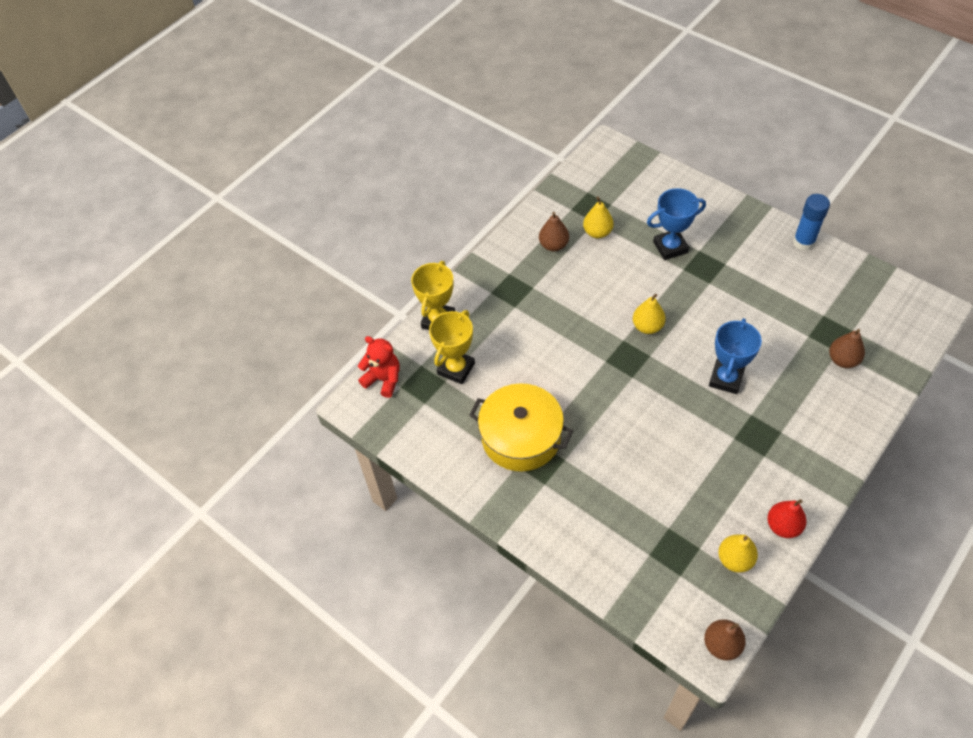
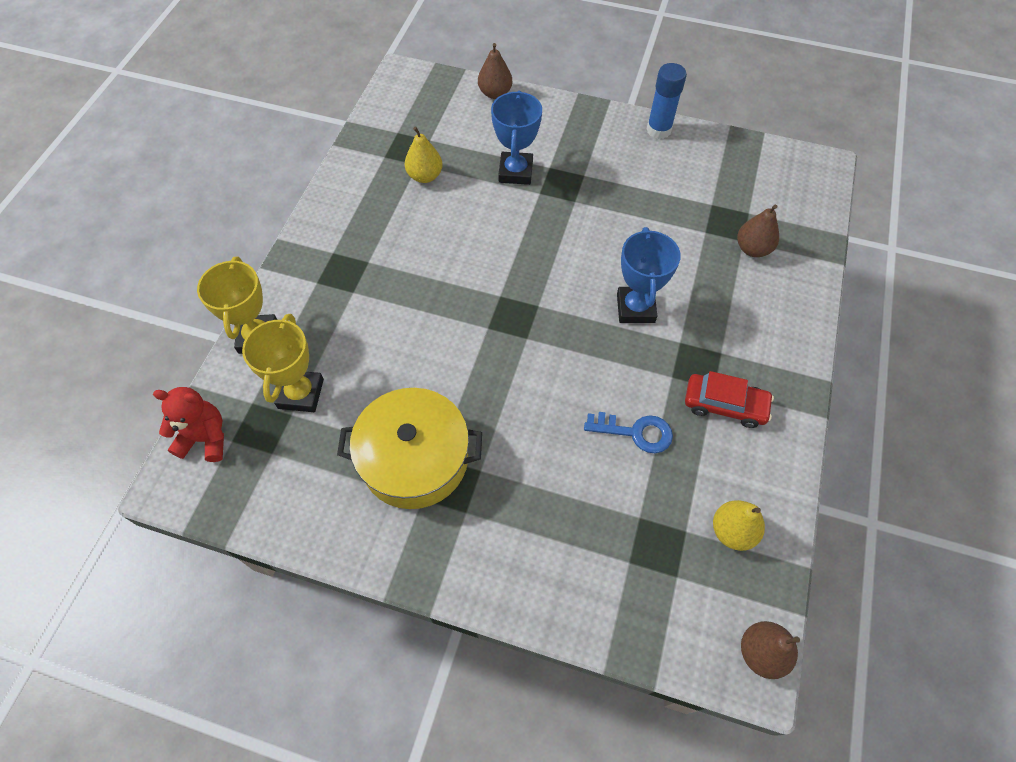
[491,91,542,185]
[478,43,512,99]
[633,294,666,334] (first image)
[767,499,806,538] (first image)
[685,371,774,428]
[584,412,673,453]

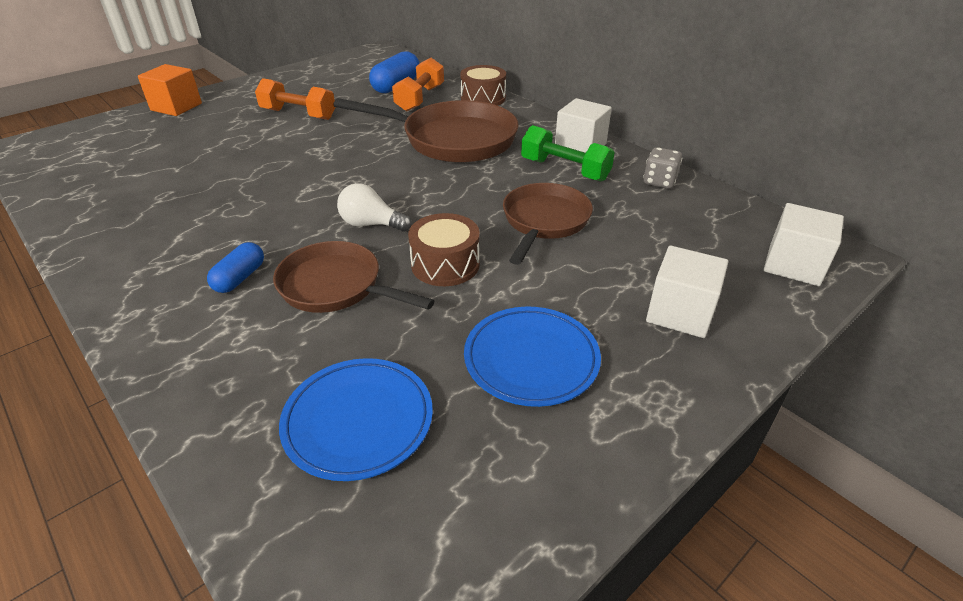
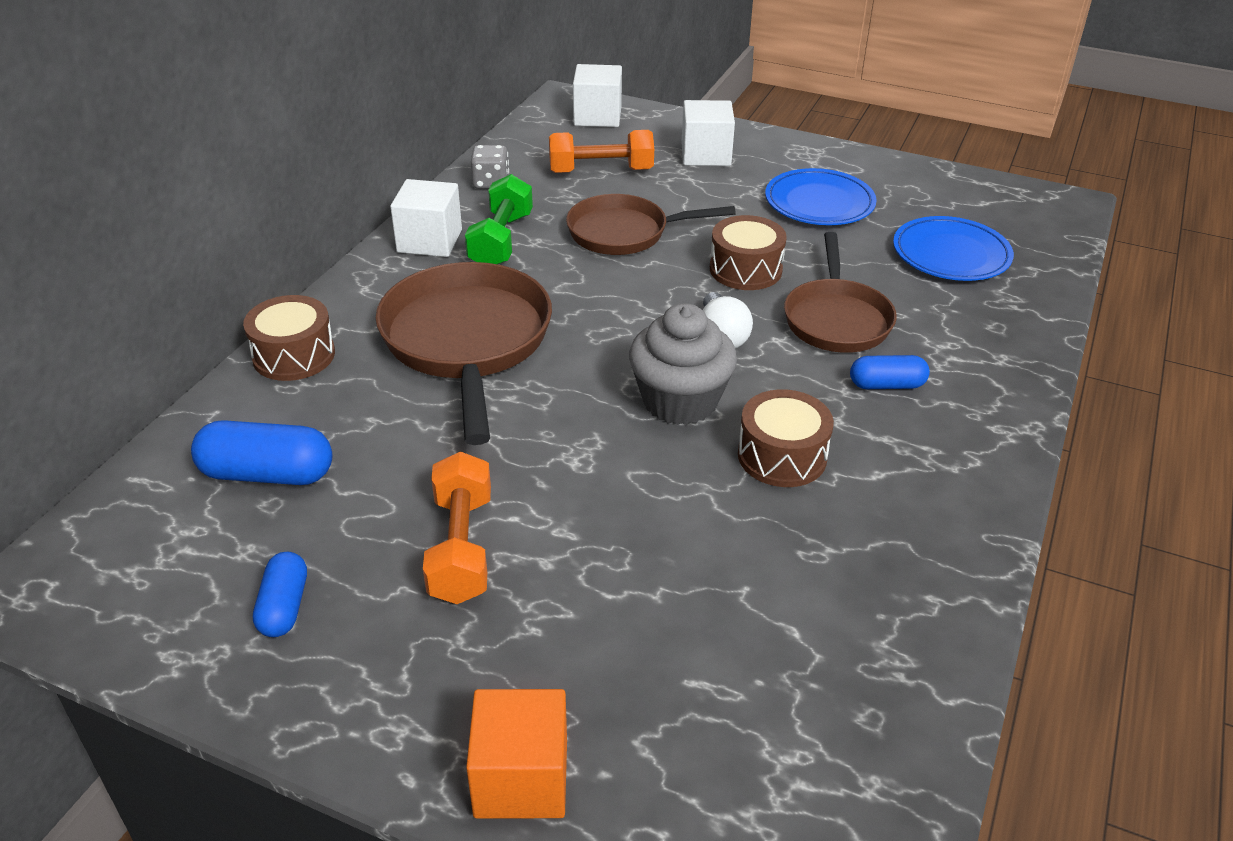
[549,130,654,173]
[629,303,737,425]
[738,389,834,487]
[253,552,307,637]

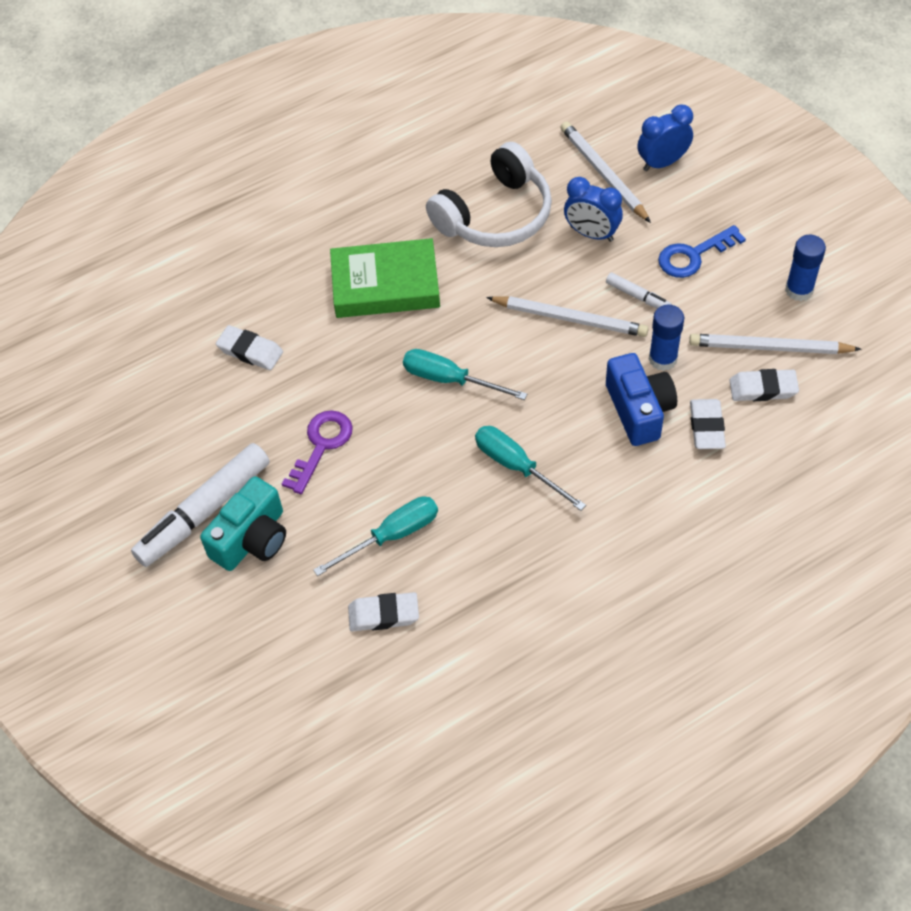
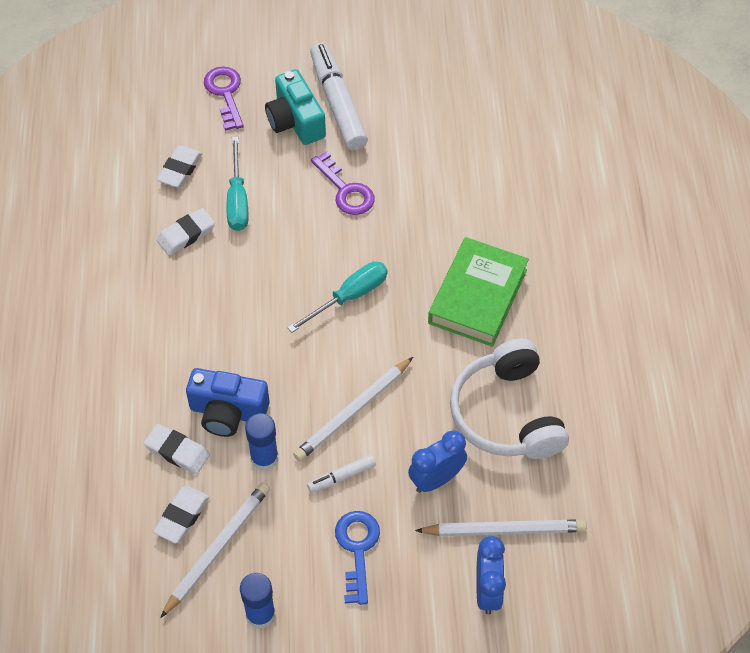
[157,208,215,255]
[475,426,586,511] (first image)
[204,66,244,131]

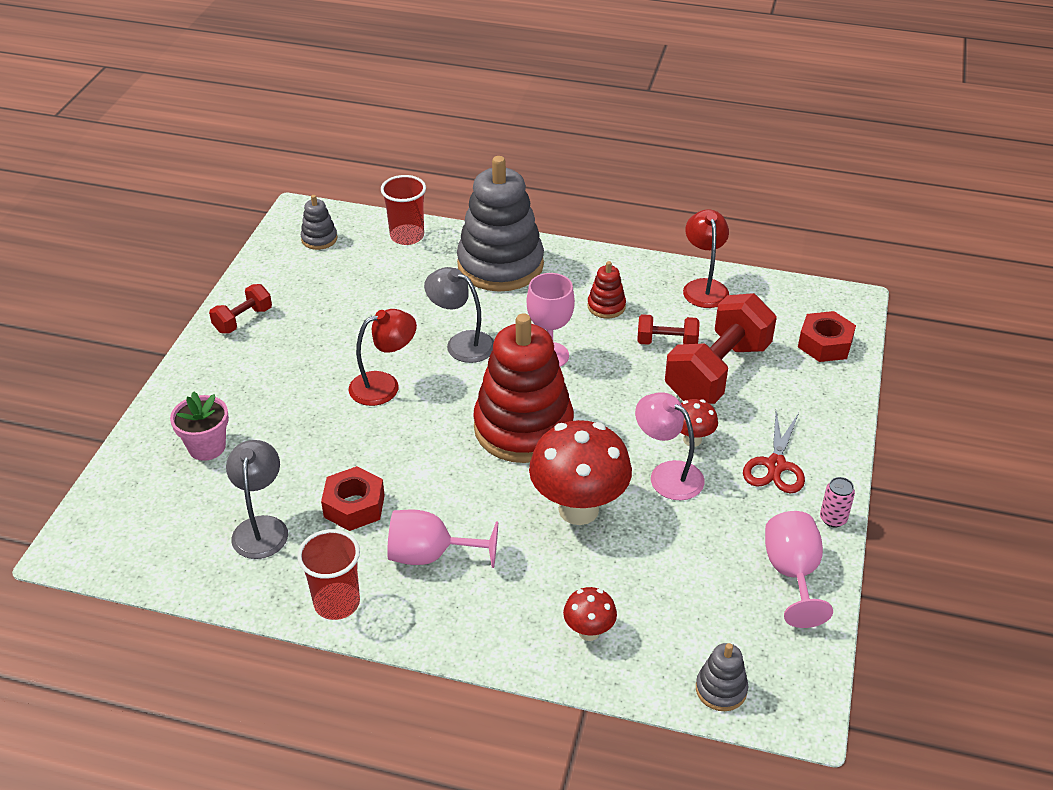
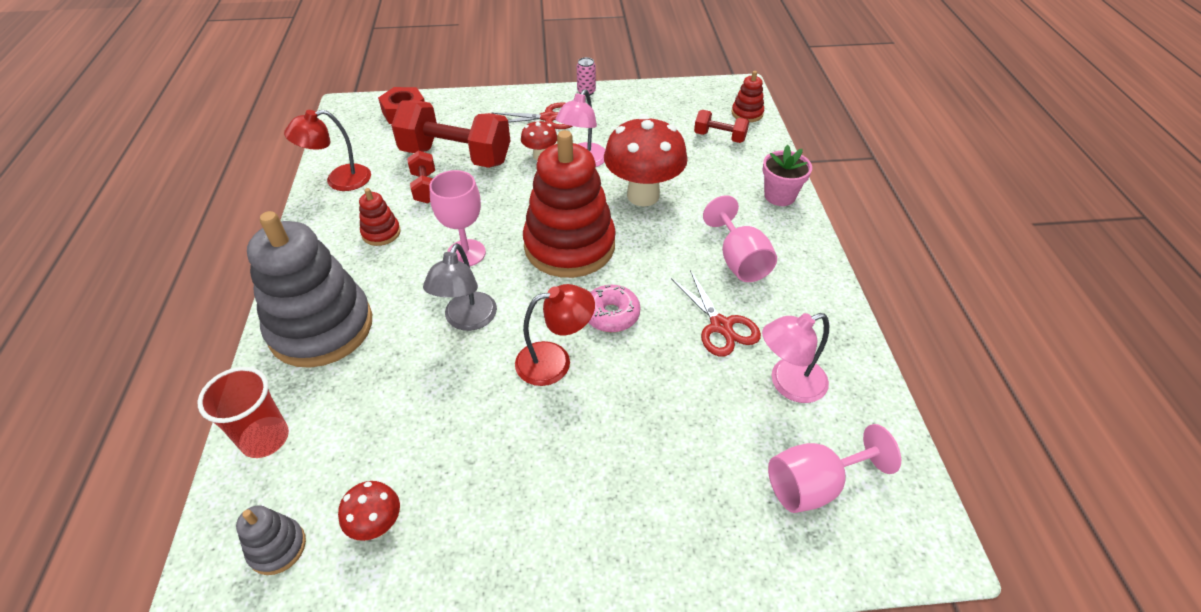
[694,110,749,143]
[515,284,595,386]
[762,145,812,206]
[762,313,829,403]
[671,270,761,357]
[768,424,901,513]
[297,529,360,620] (first image)
[338,481,400,541]
[732,71,764,122]
[588,285,641,332]

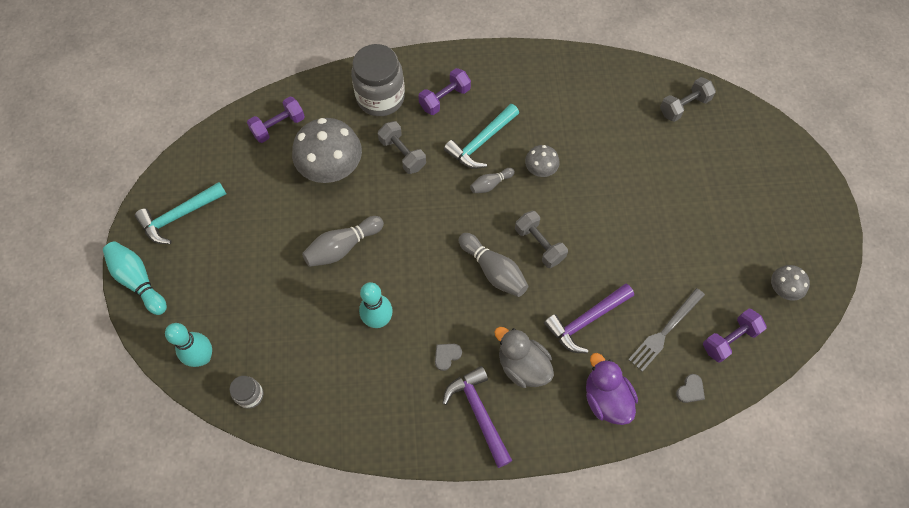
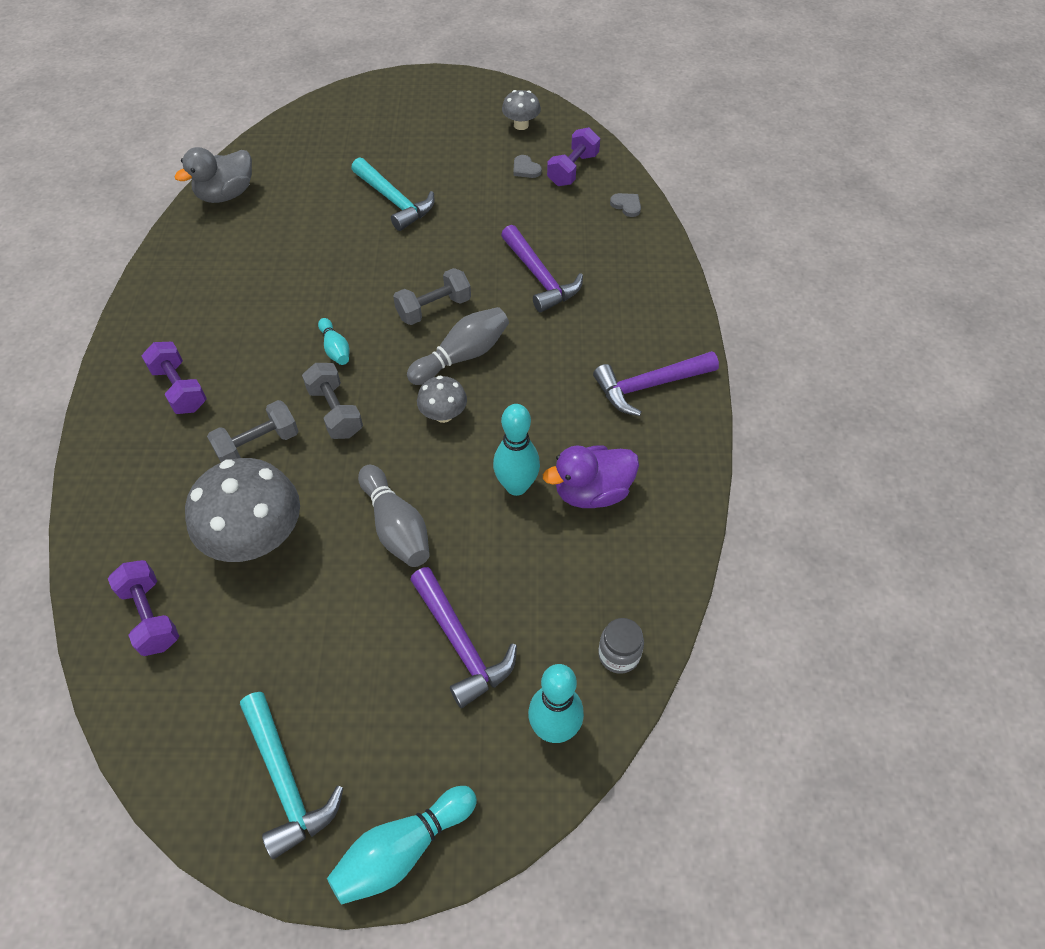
[351,44,405,116] (first image)
[302,363,363,439]
[351,157,435,231]
[417,376,467,423]
[318,318,349,365]
[628,288,705,372] (first image)
[547,127,600,186]
[174,147,252,203]
[513,155,542,178]
[543,445,639,508]
[410,567,517,708]

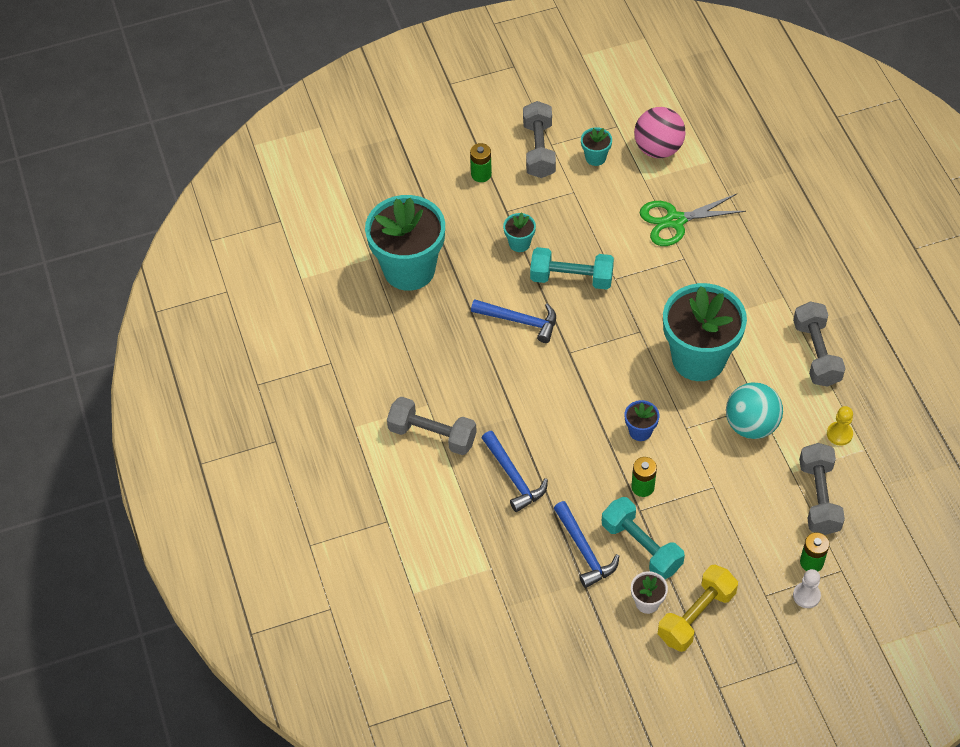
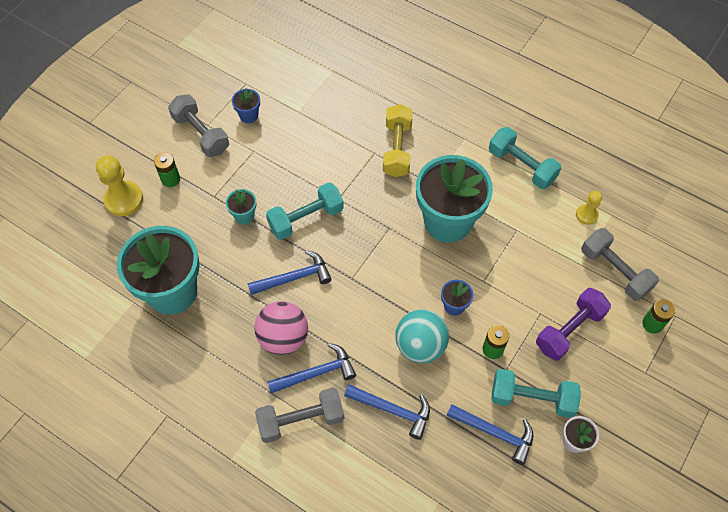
[254,301,308,355]
[232,88,260,123]
[640,194,746,246] (first image)
[489,127,562,189]
[395,309,449,363]
[383,104,413,177]
[793,569,821,608] (first image)
[96,155,143,216]
[536,288,611,361]
[267,343,356,394]

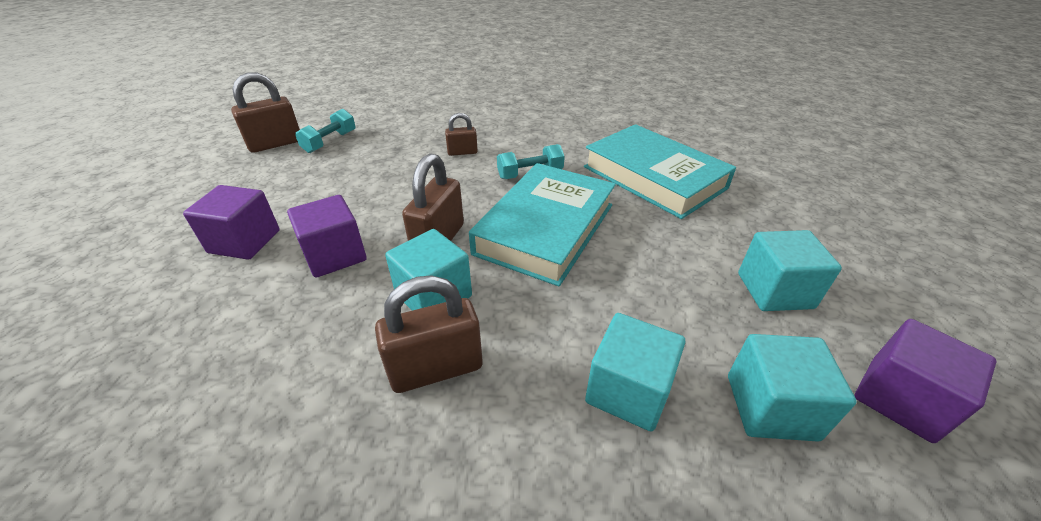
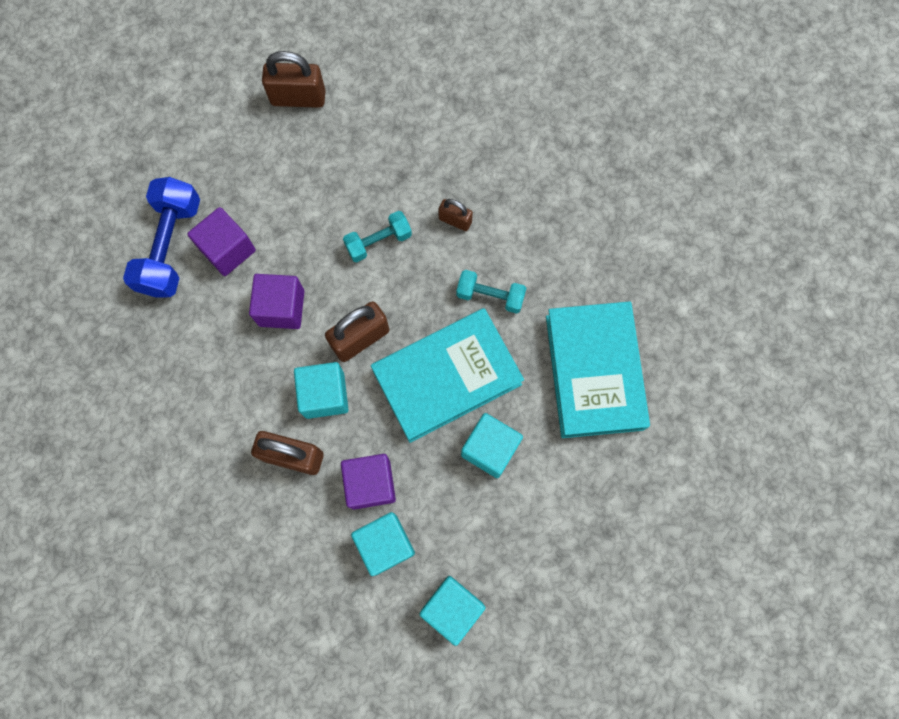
[343,211,412,262]
[461,413,523,478]
[341,454,396,510]
[123,177,200,298]

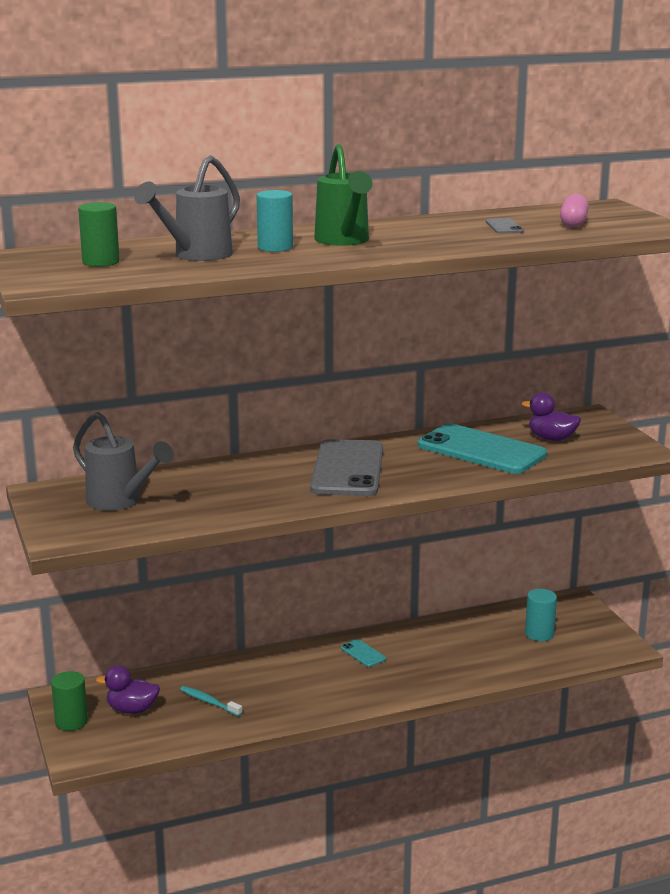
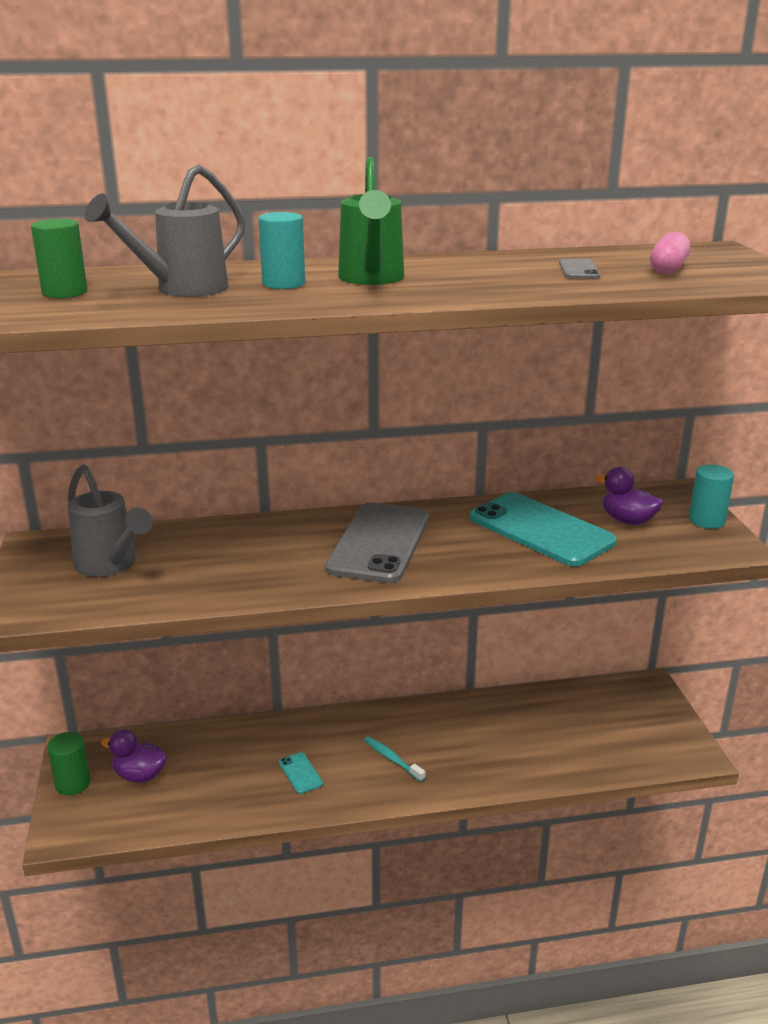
[689,464,734,529]
[279,752,323,794]
[364,736,426,782]

